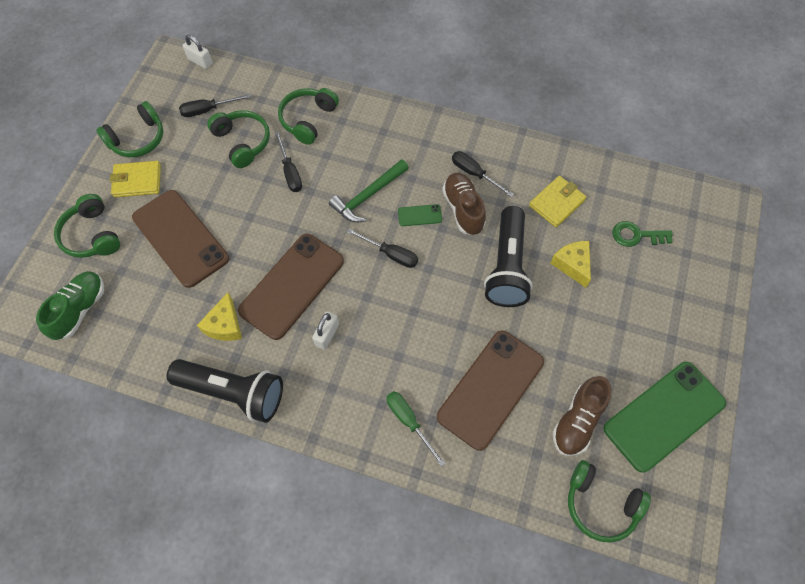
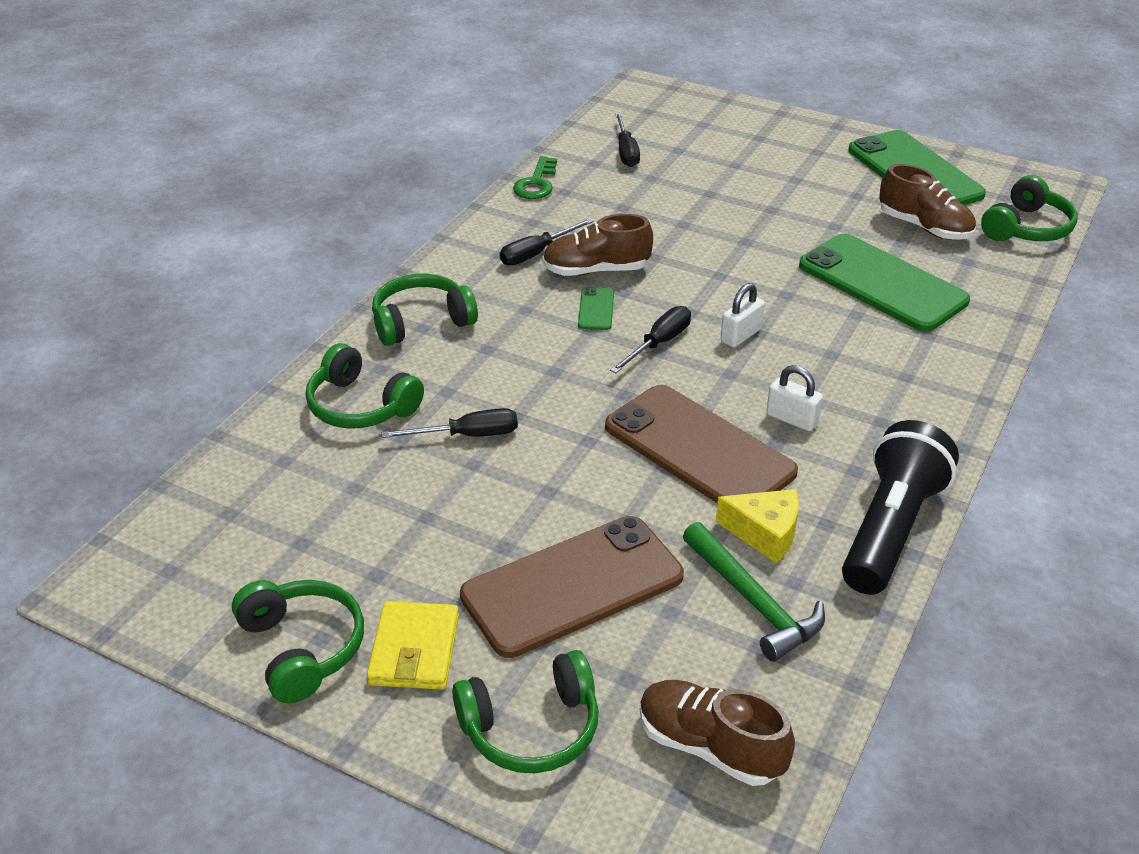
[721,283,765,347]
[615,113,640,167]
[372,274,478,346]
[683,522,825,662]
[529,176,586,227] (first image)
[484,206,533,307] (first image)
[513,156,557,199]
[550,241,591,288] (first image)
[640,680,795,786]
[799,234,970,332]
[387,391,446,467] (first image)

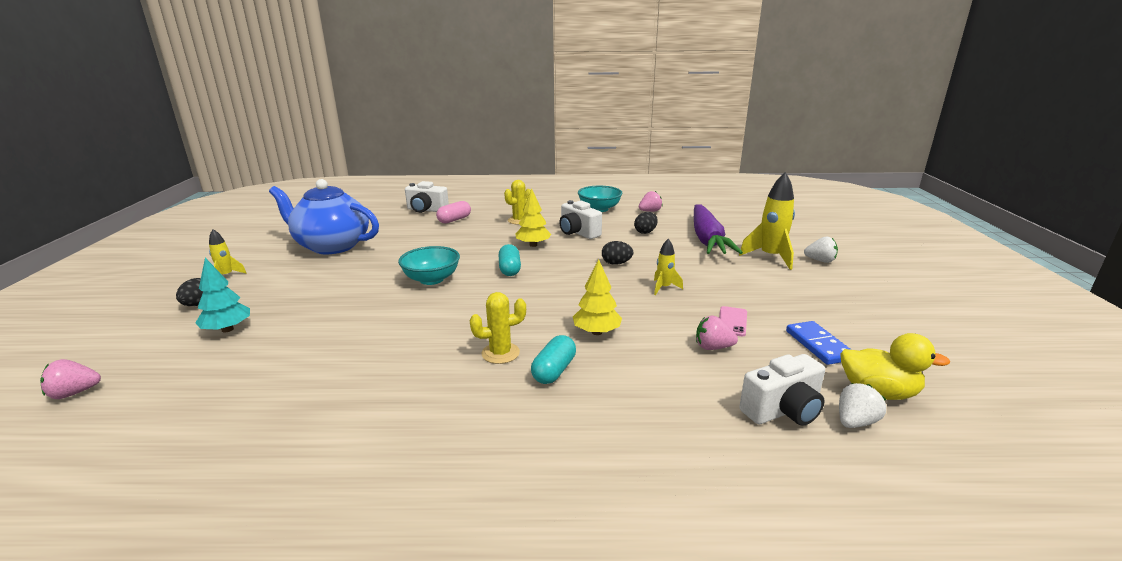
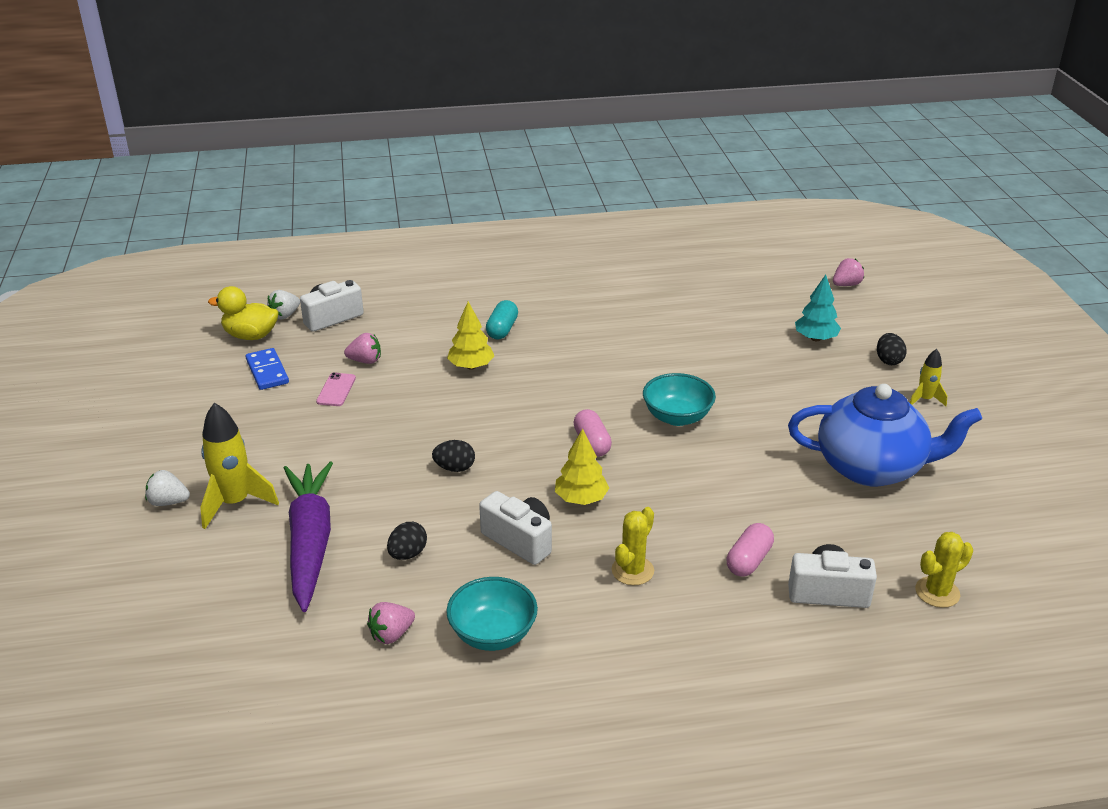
[654,239,683,295] (first image)
[573,409,612,457]
[915,532,973,608]

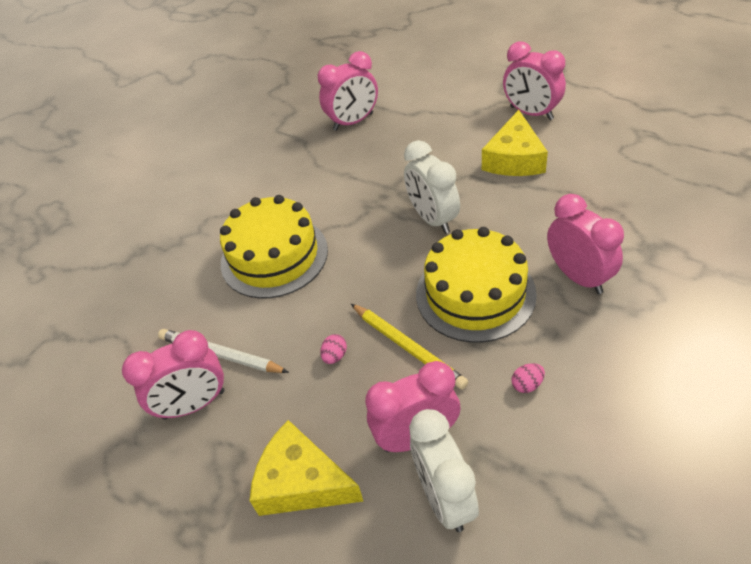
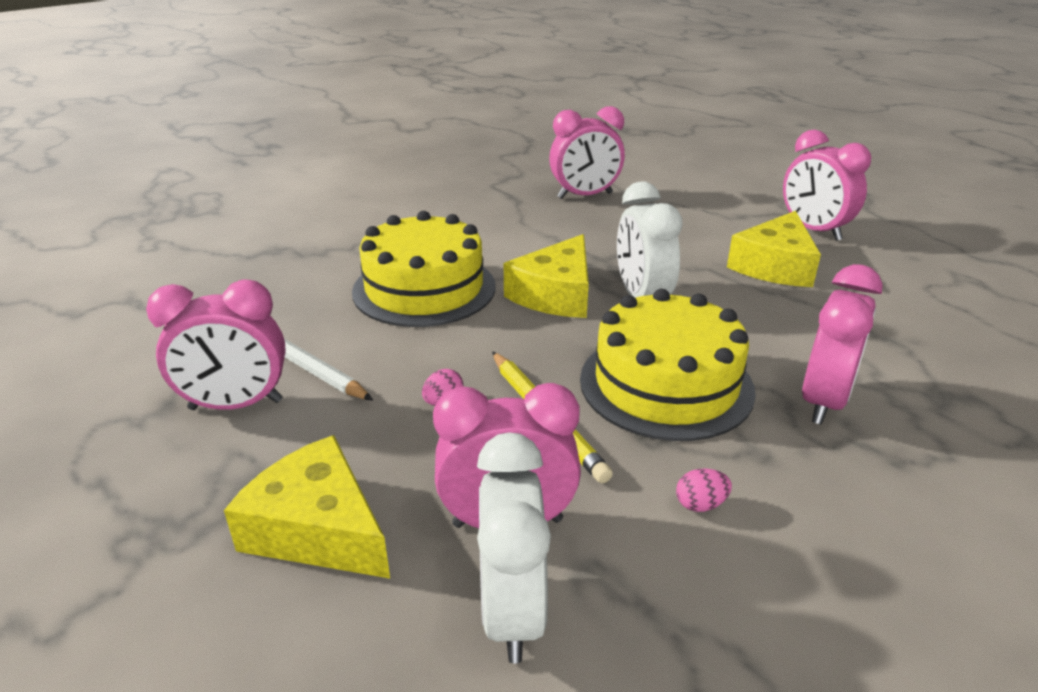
[802,264,883,425]
[504,234,589,318]

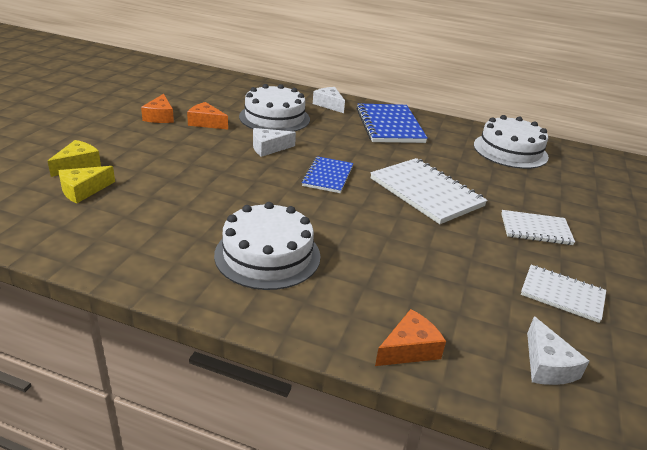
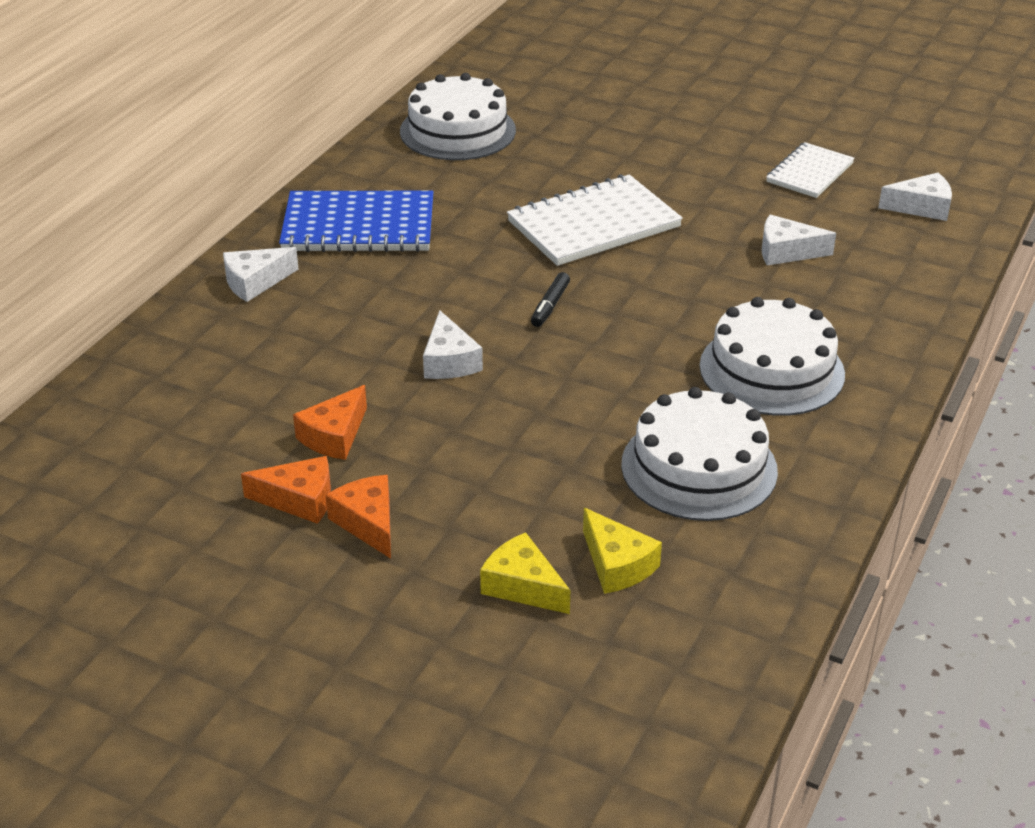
[621,387,778,521]
[531,272,570,327]
[501,210,575,245] (first image)
[326,475,391,559]
[762,215,836,266]

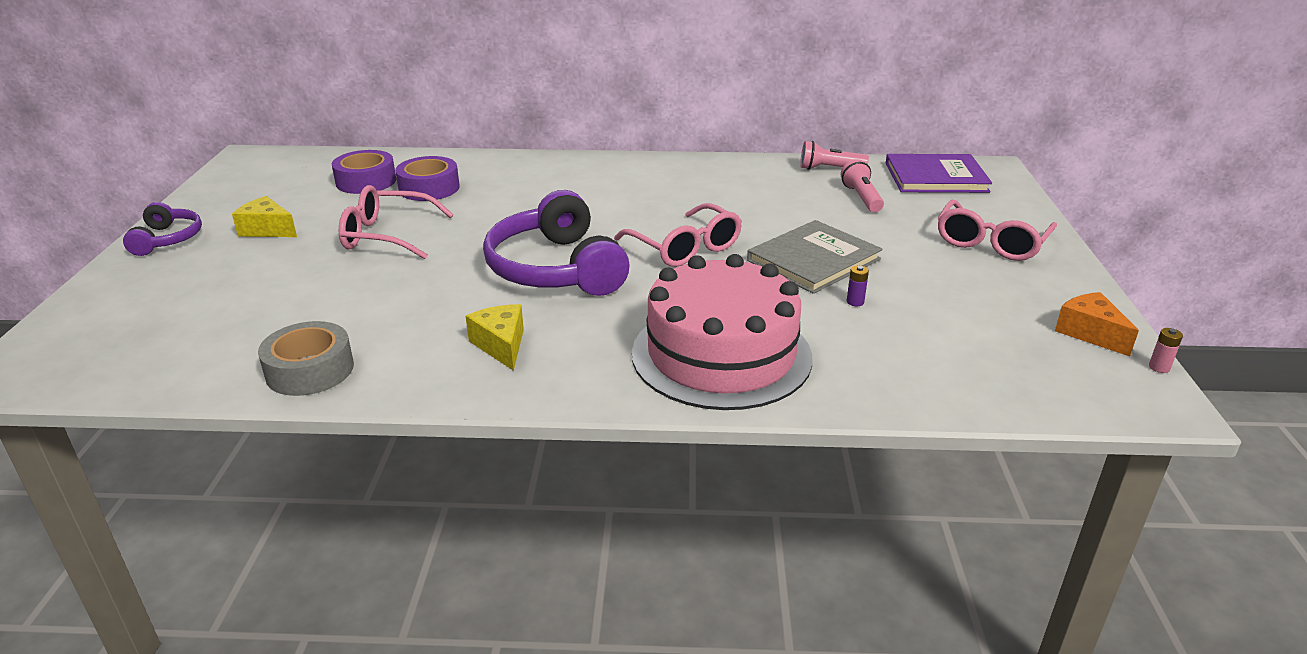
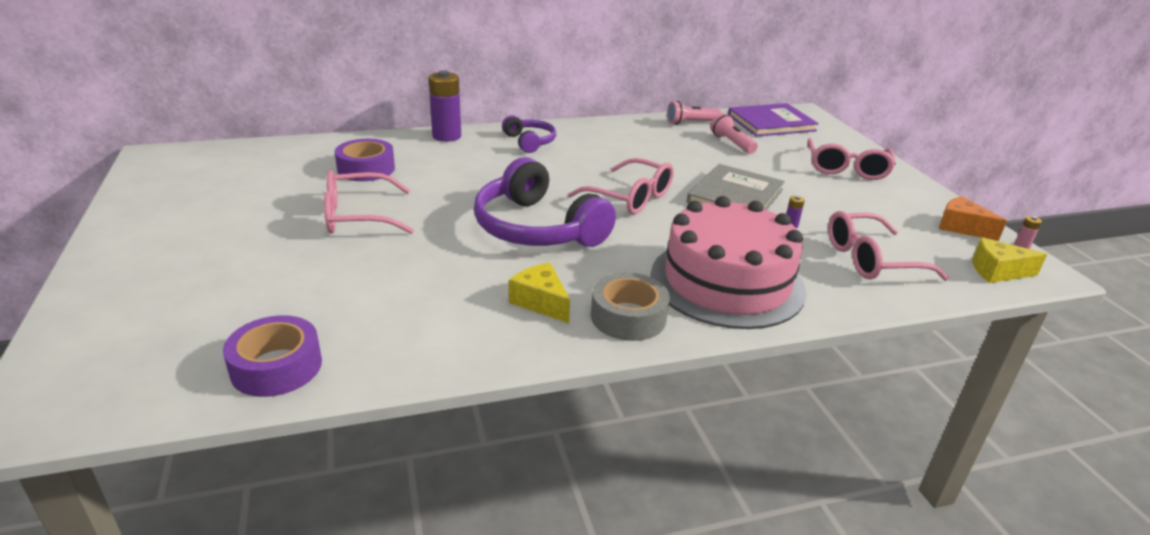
[223,315,322,397]
[972,237,1047,283]
[502,115,556,153]
[591,273,670,341]
[429,70,461,142]
[828,211,949,281]

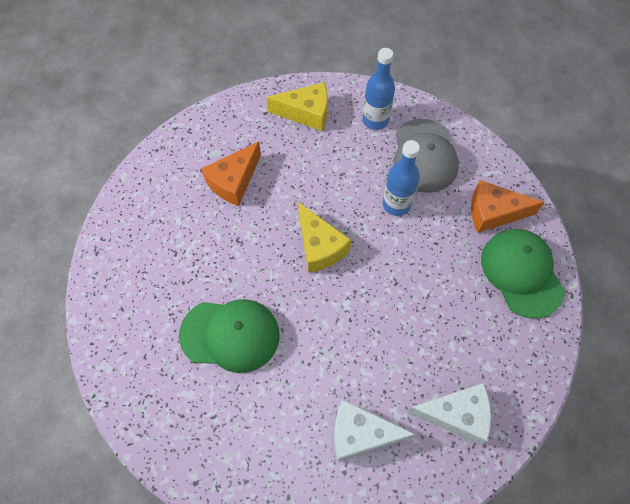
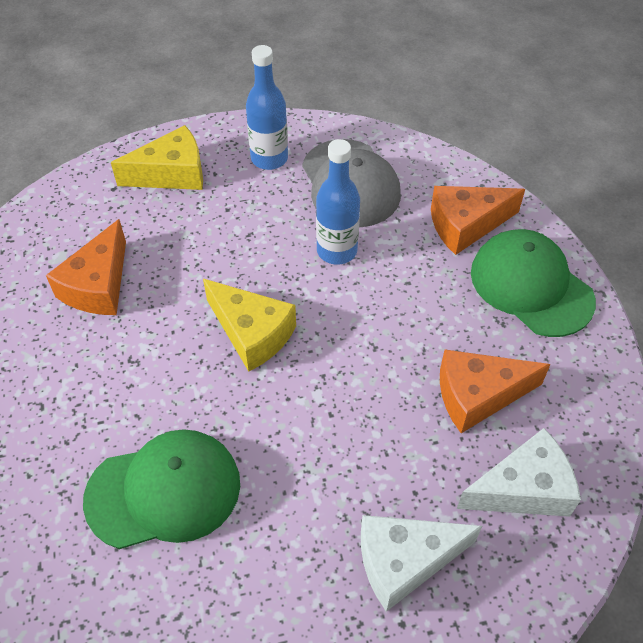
[440,350,551,433]

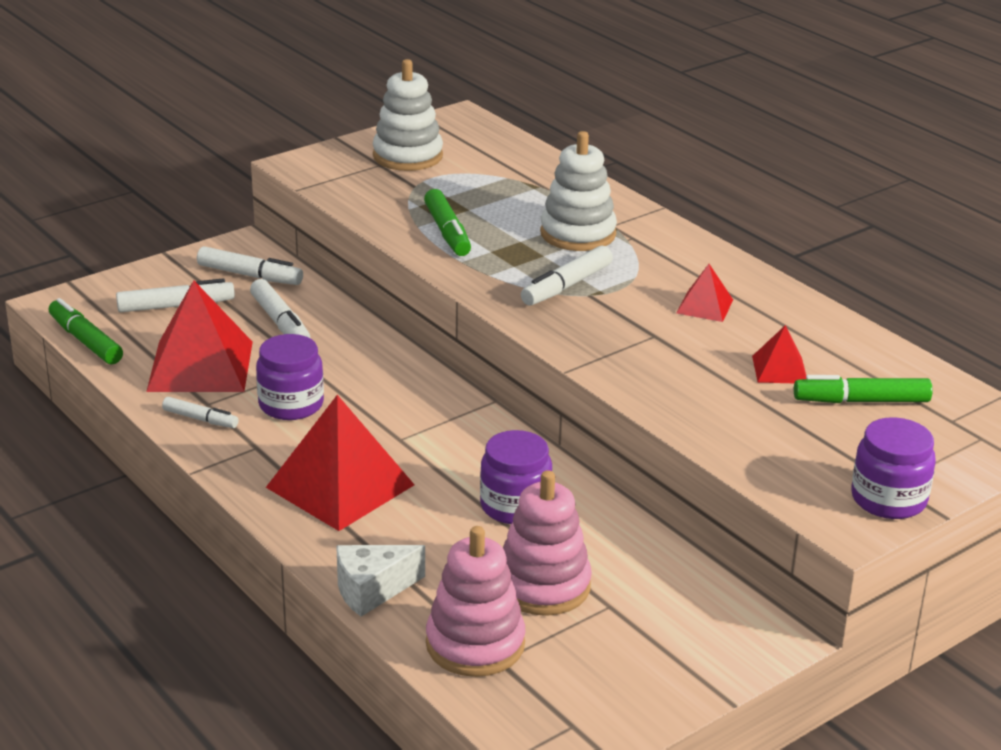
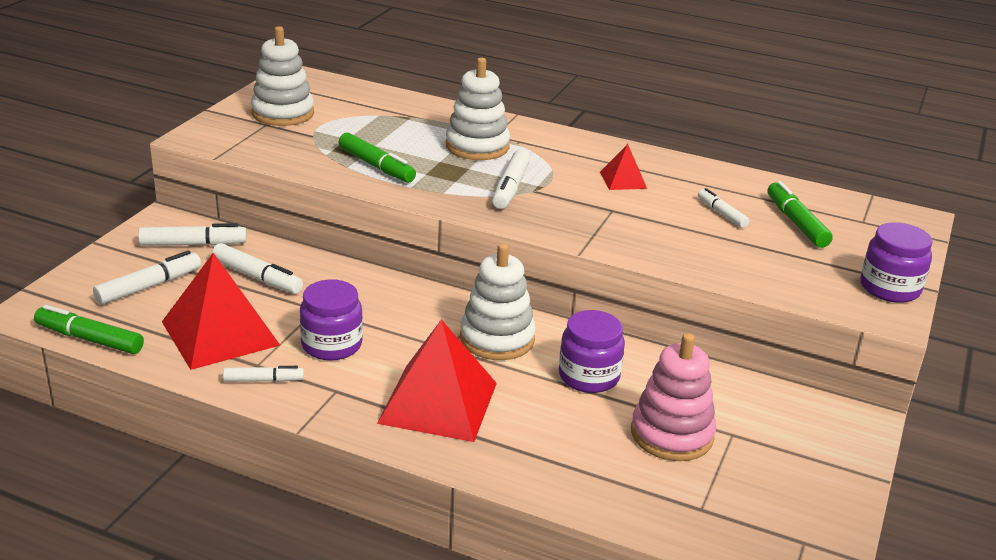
[698,188,749,228]
[767,181,833,248]
[426,526,525,677] (first image)
[336,545,425,617] (first image)
[460,243,536,360]

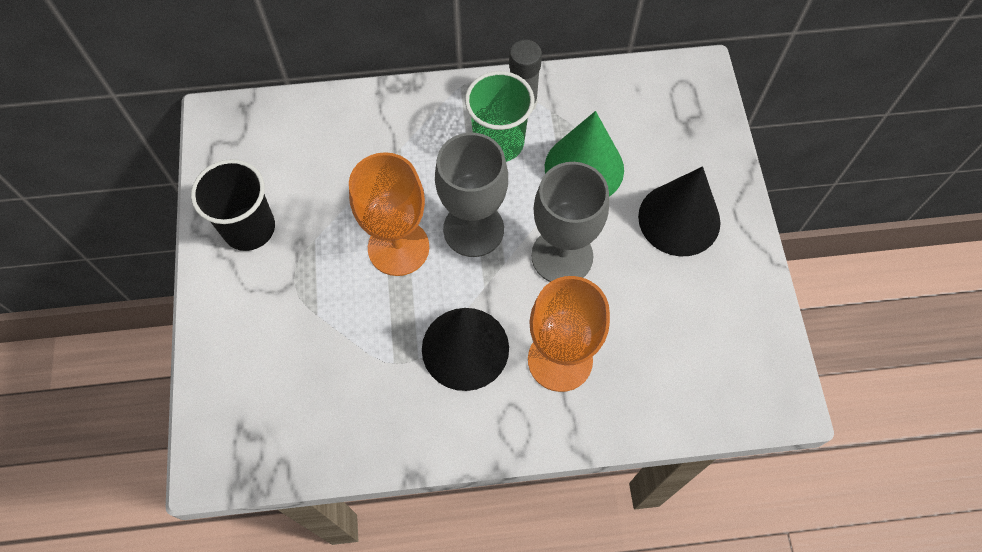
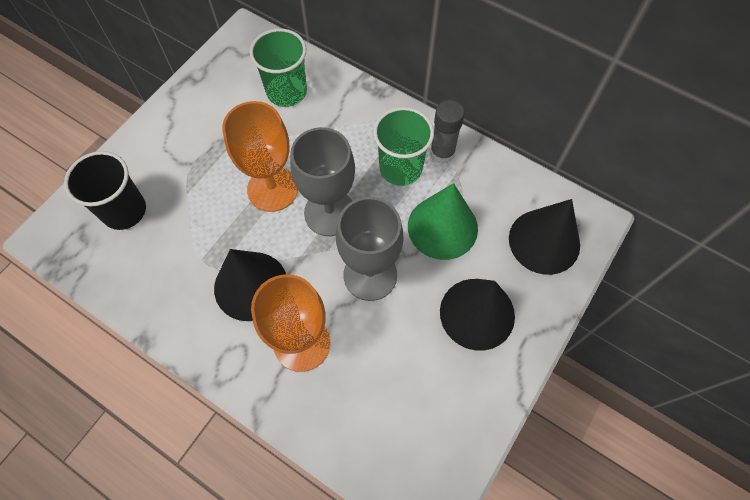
[64,151,146,230]
[250,29,307,107]
[509,199,580,275]

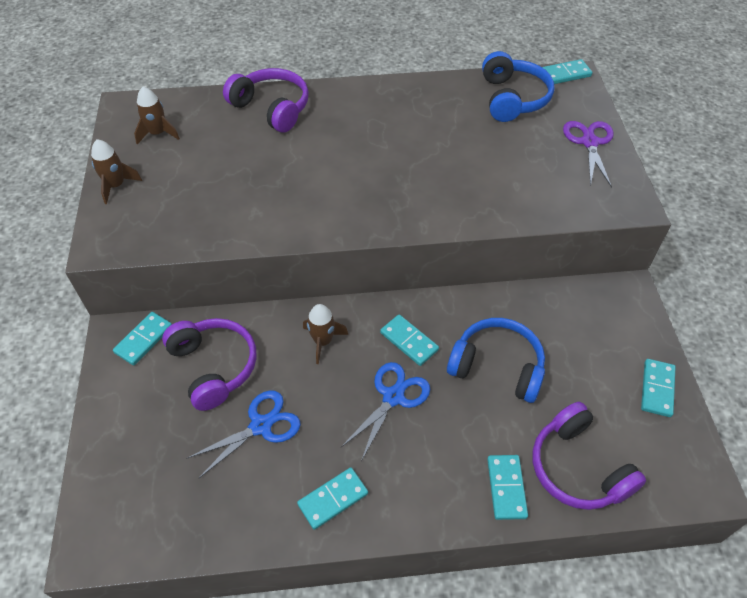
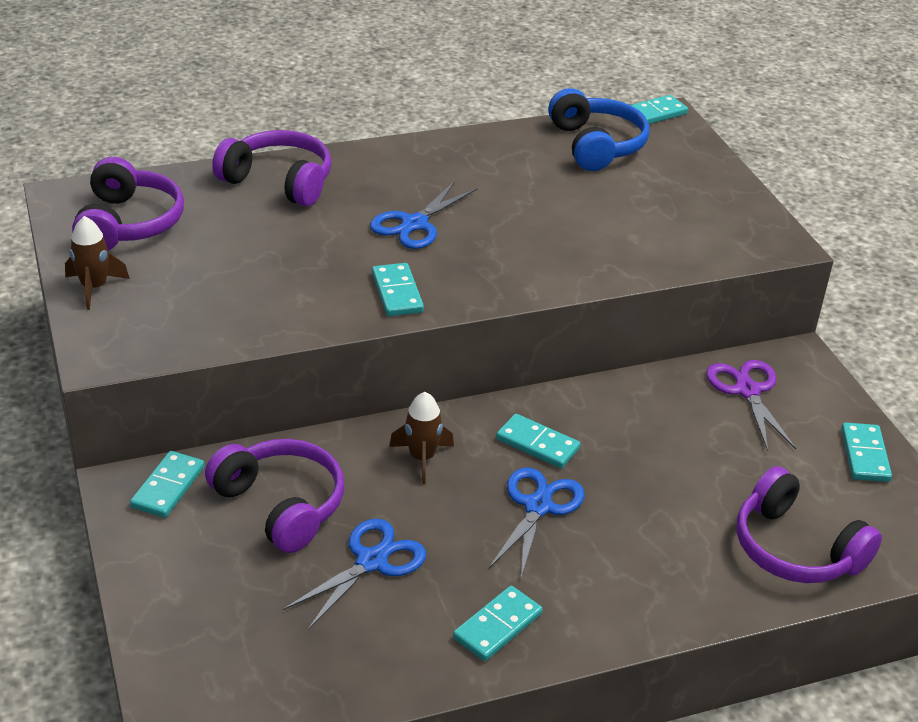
[72,157,184,251]
[706,360,796,451]
[447,318,545,403] (first image)
[372,263,424,316]
[370,181,477,249]

